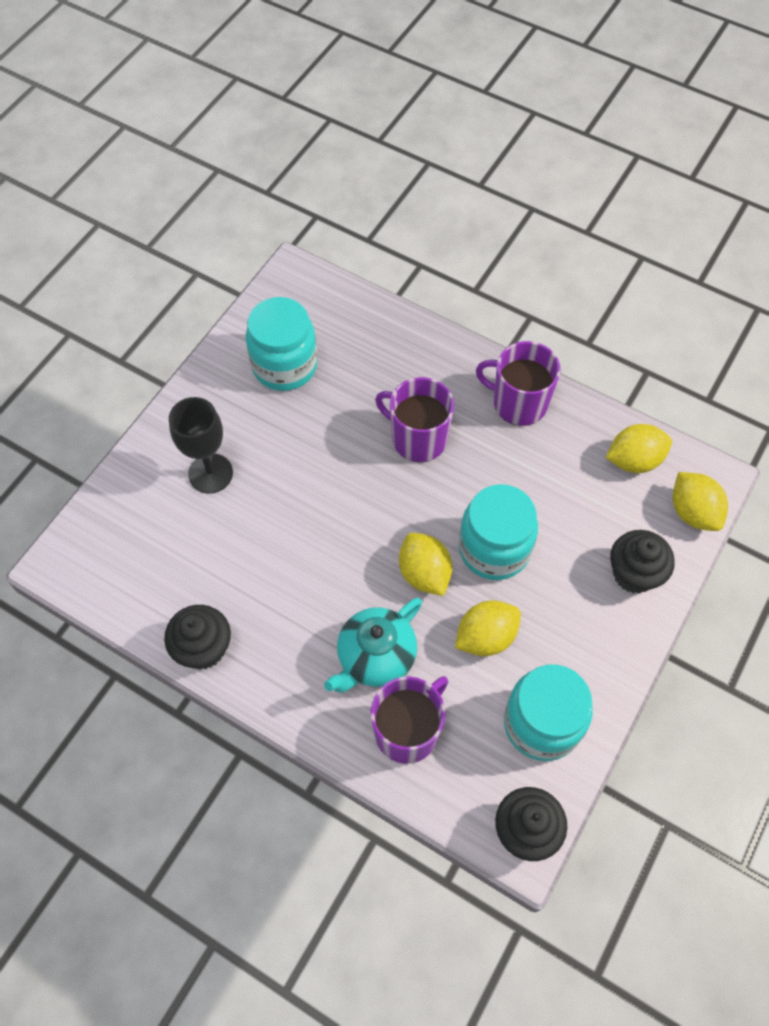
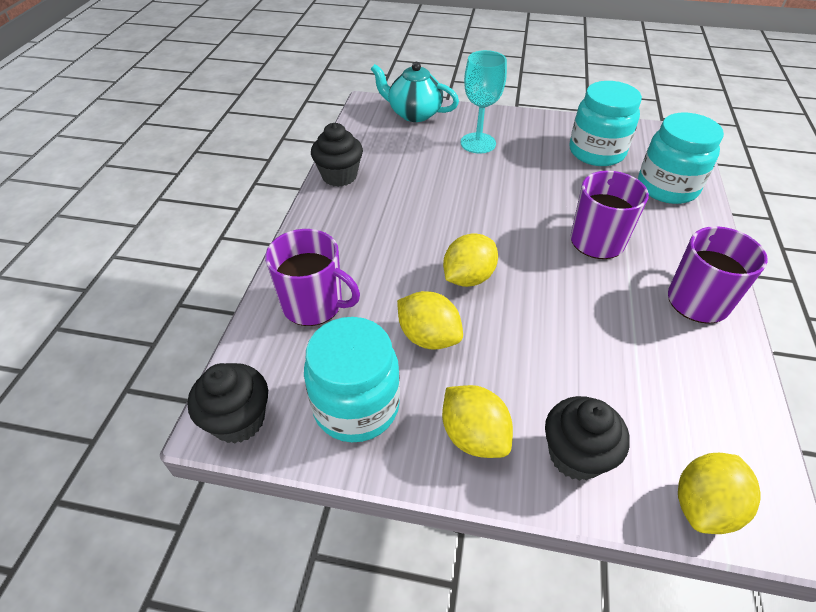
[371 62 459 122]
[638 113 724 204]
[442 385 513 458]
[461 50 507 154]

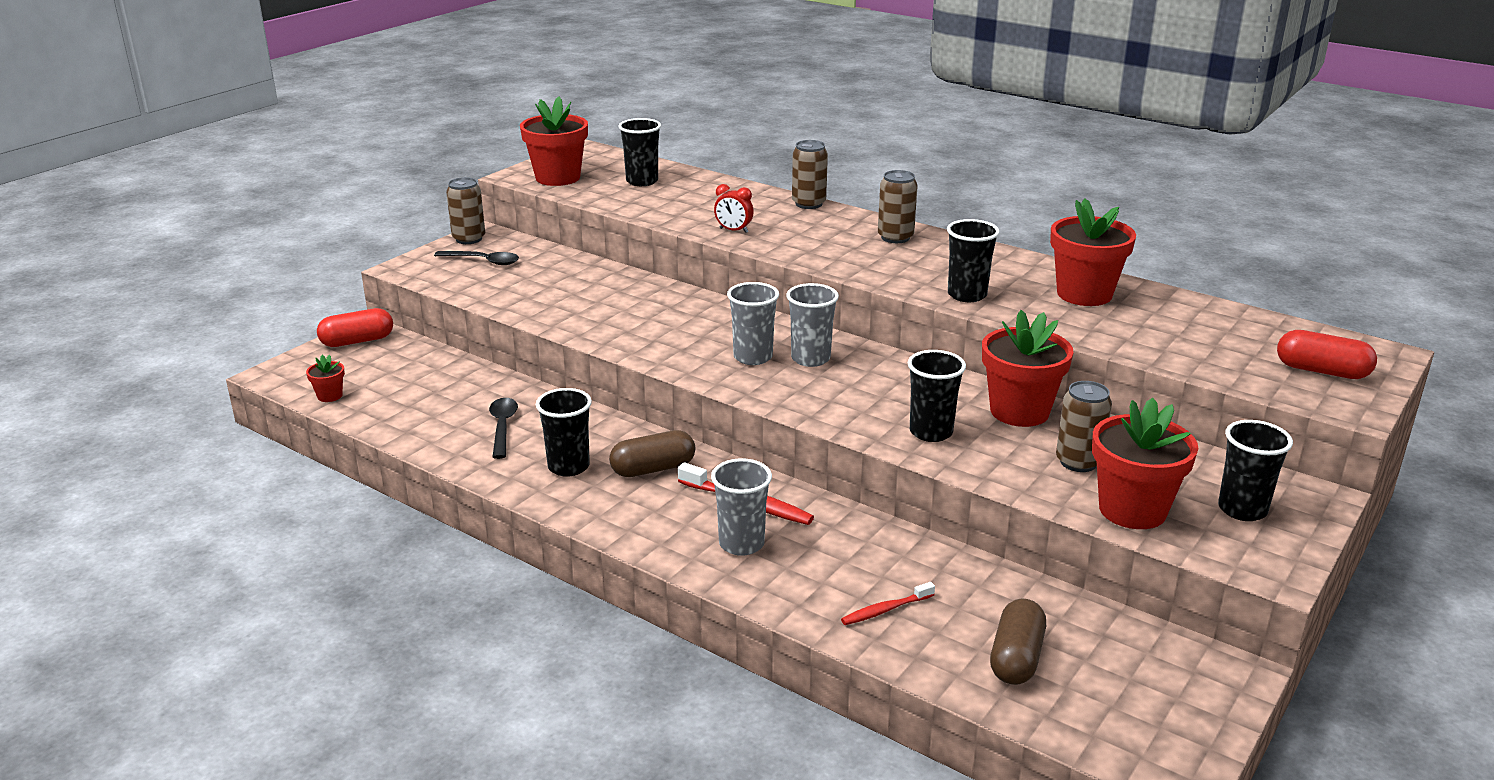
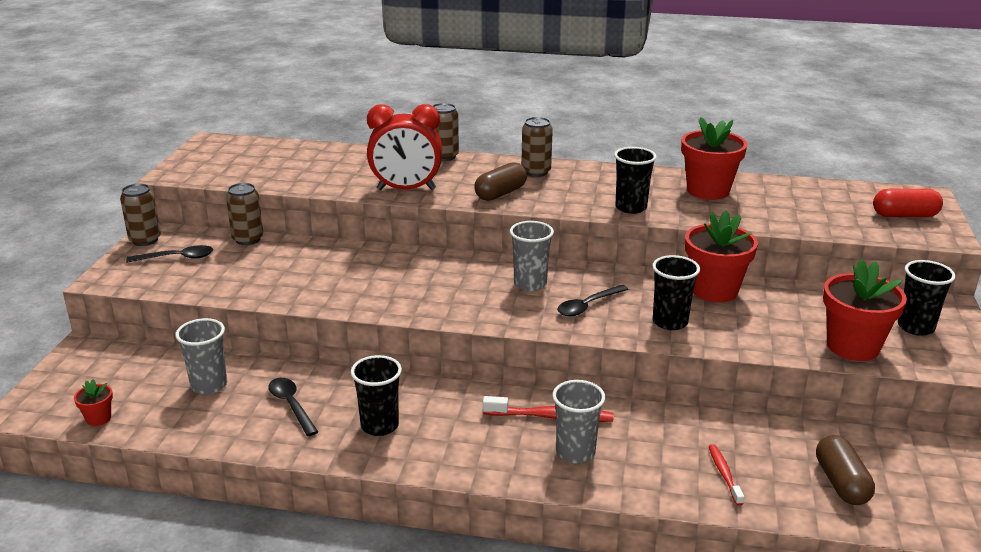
[317 308 393 347] (first image)
[520 96 588 186] (first image)
[619 118 661 186] (first image)
[557 285 628 316]
[474 162 527 201]
[175 318 227 395]
[226 183 263 245]
[709 444 744 506]
[367 104 442 190]

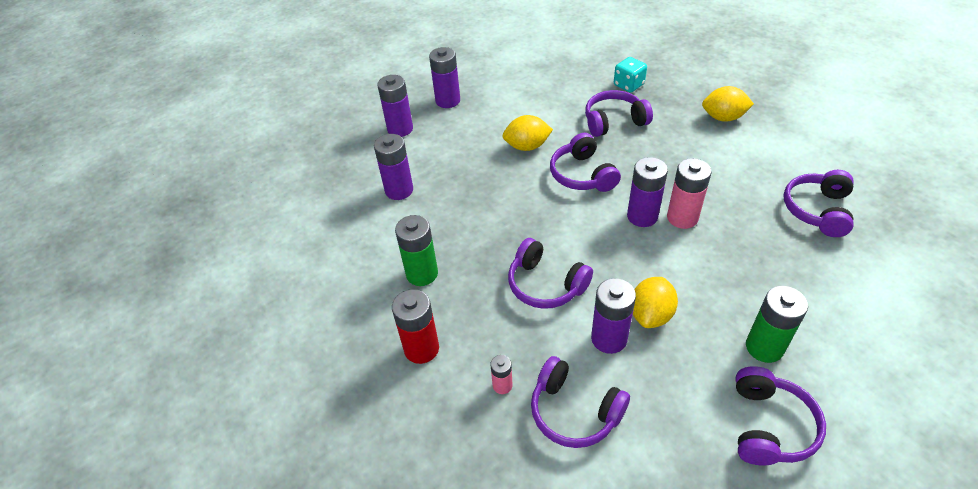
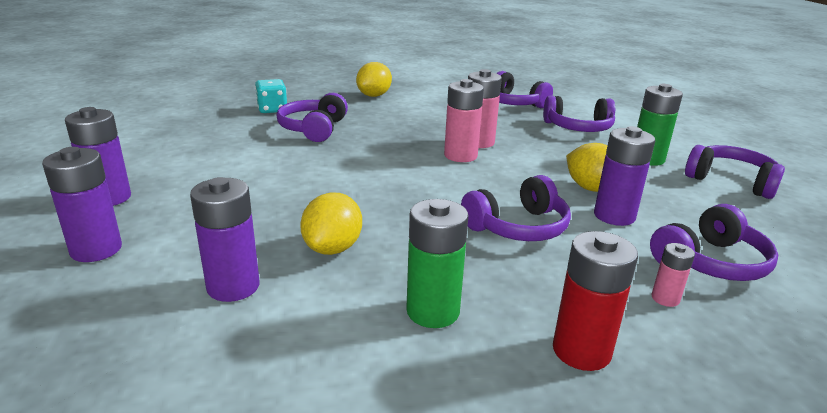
[300 192 362 255]
[543 95 615 132]
[444 79 484 162]

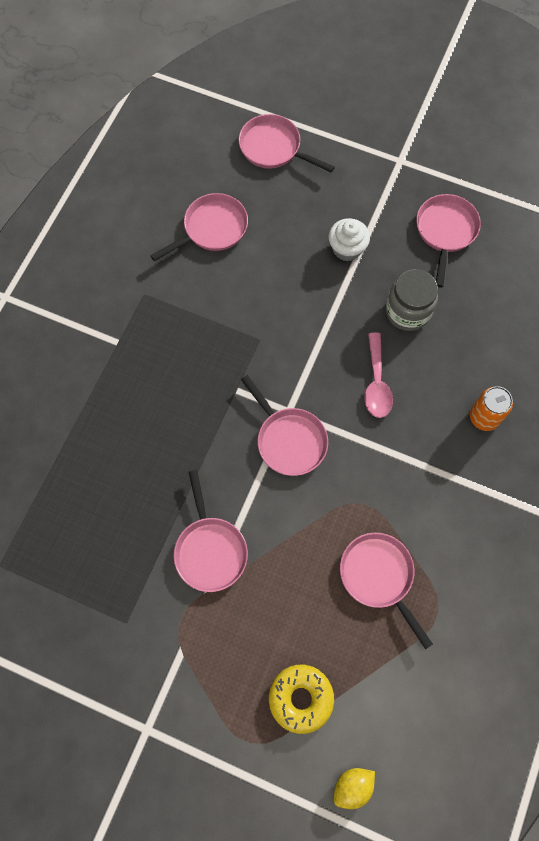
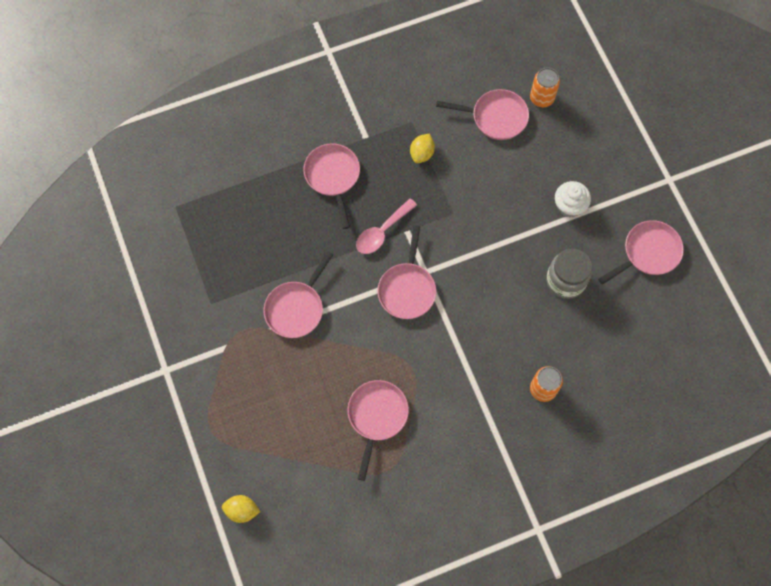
[269 665 334 734] (first image)
[410 134 435 163]
[530 68 560 107]
[303 143 360 229]
[356 198 417 254]

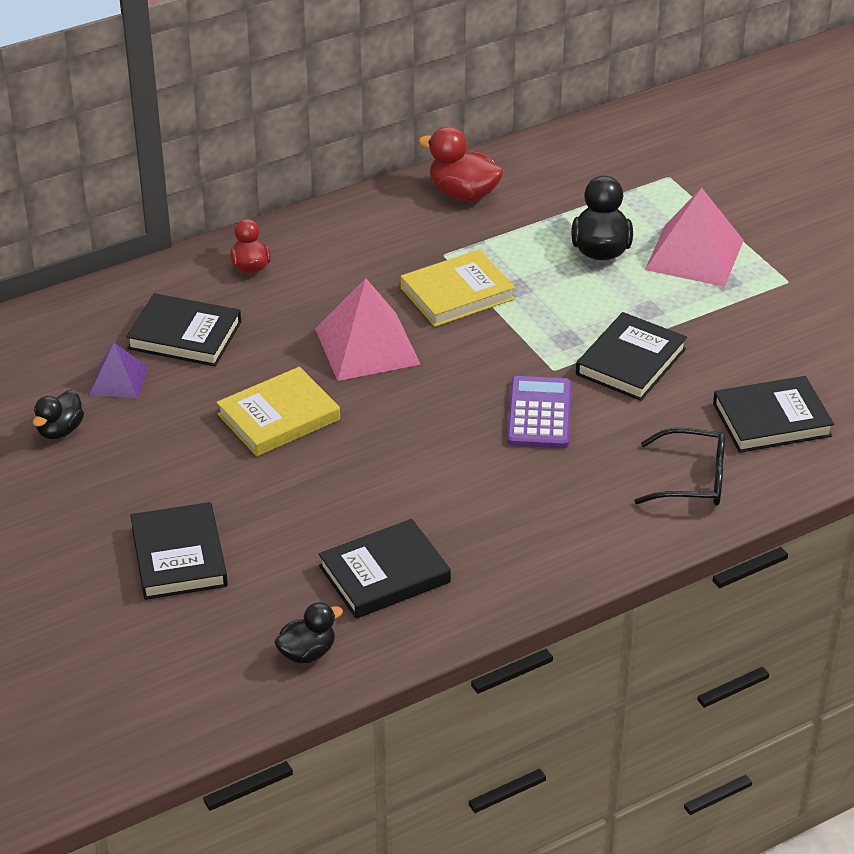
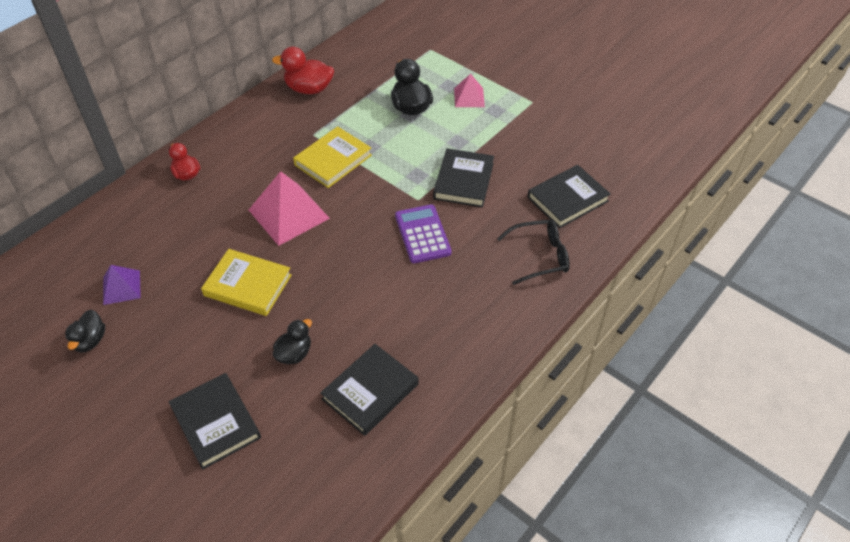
[126 293 241 366] (first image)
[273 319 312 364]
[201 249 292 316]
[454 74 485 107]

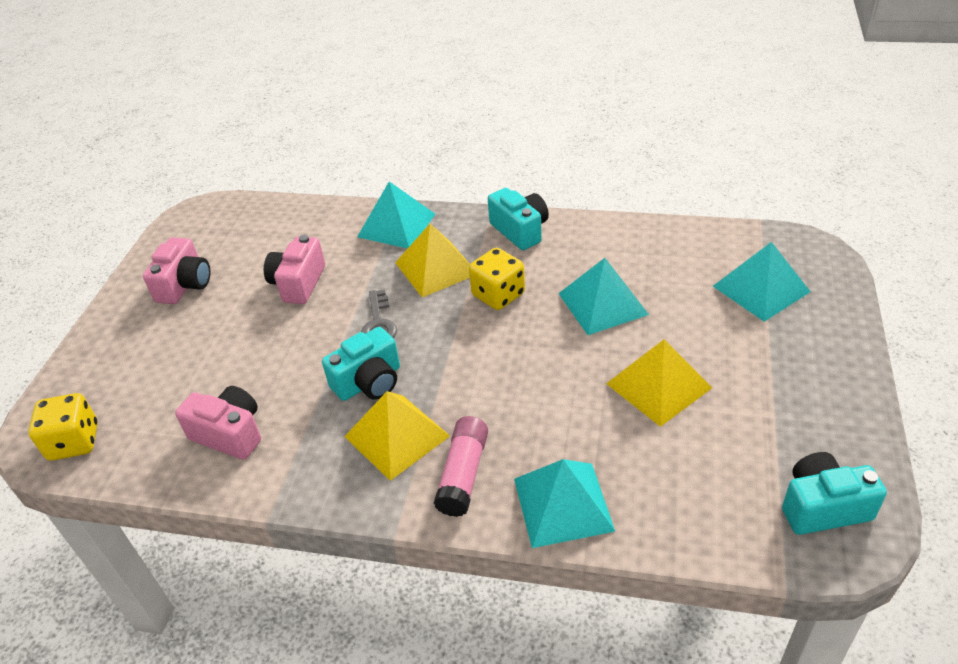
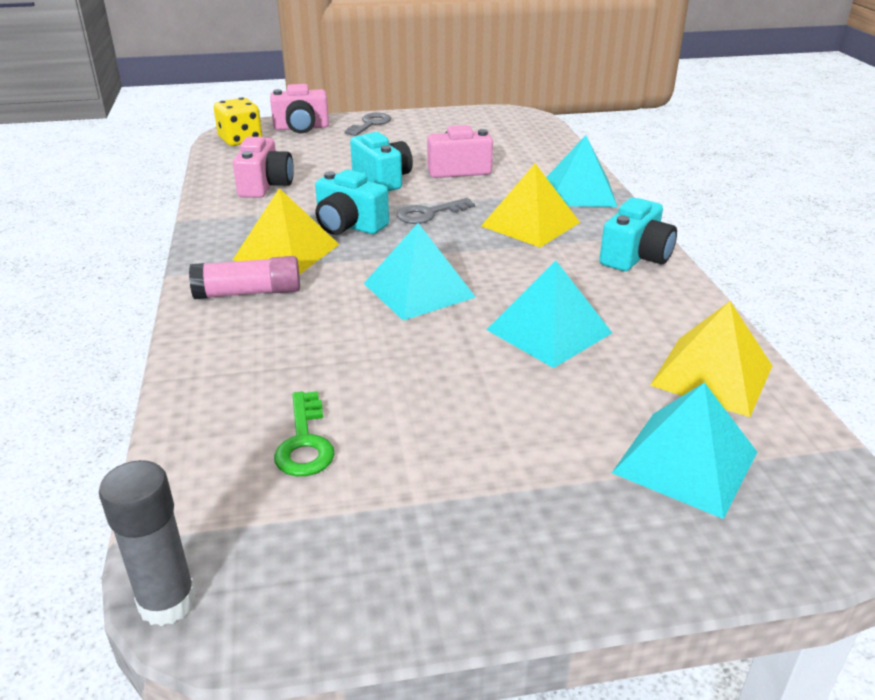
[469 248 525 310] (first image)
[99 460 196 626]
[274 391 335 476]
[344 113 391 136]
[270 84 329 133]
[364 223 476 321]
[650 301 772 417]
[350 132 413 191]

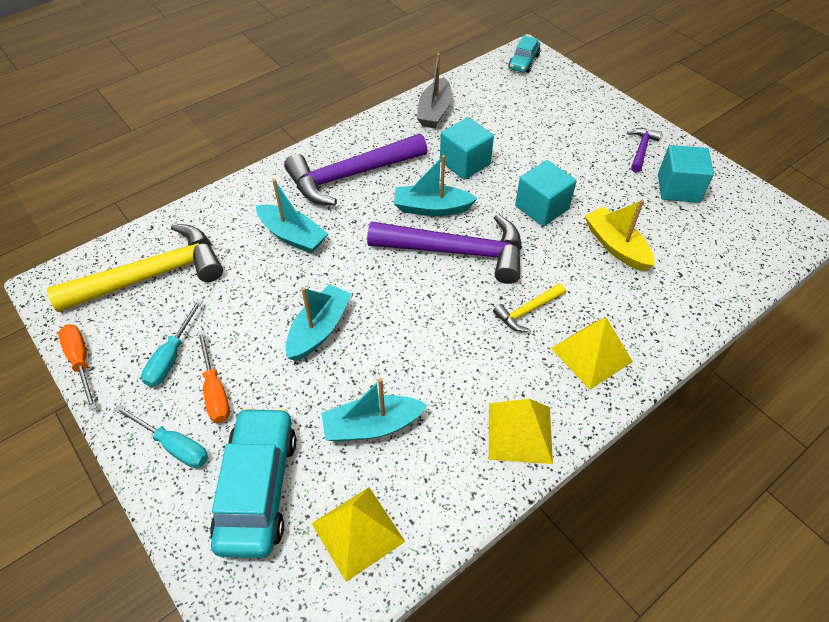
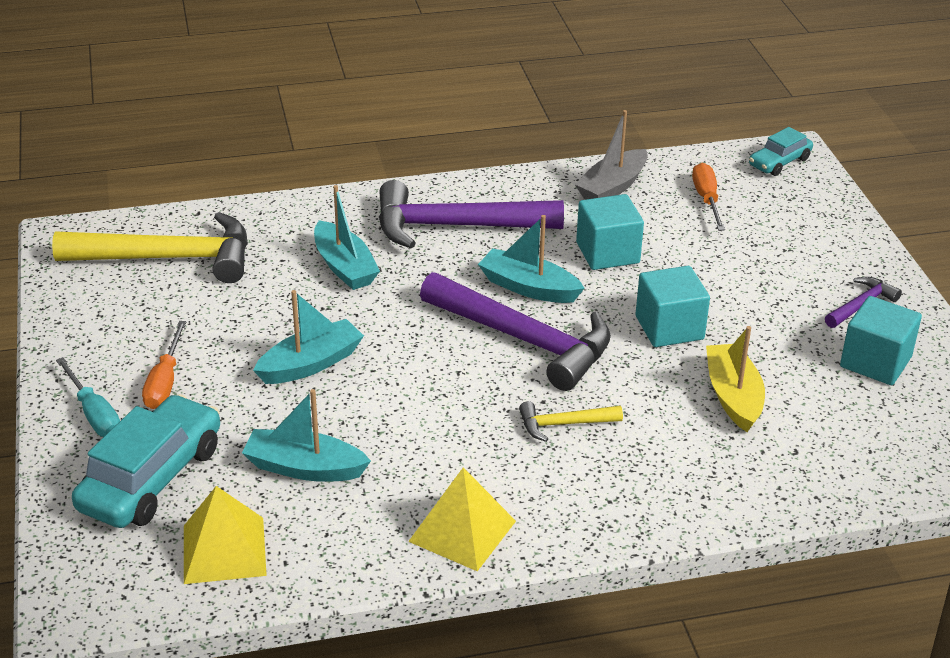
[141 299 203 387] (first image)
[551 318 633 390] (first image)
[692 163 725 231]

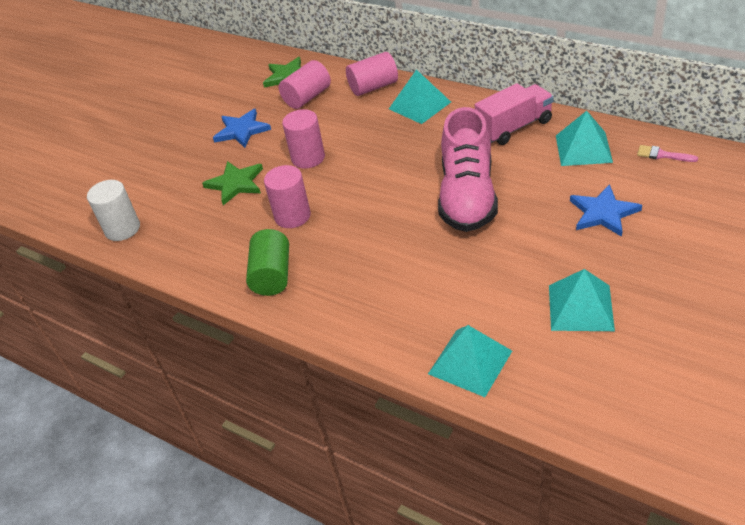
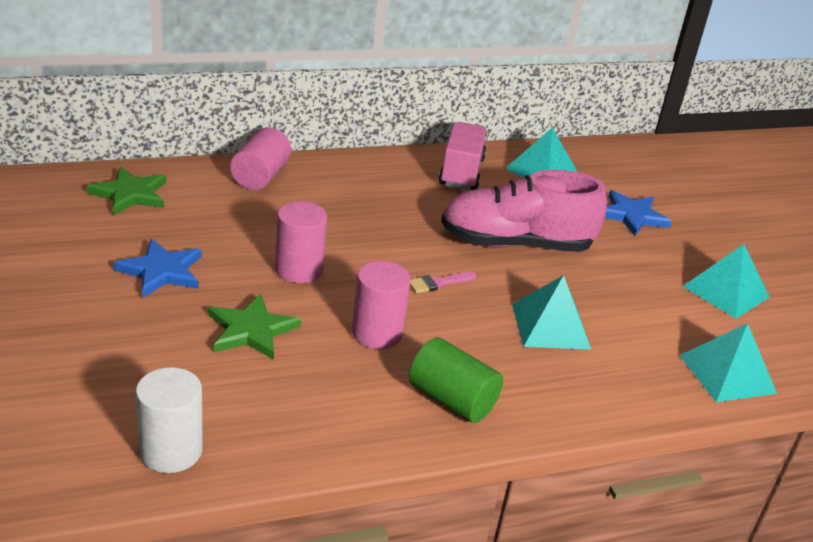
[279 60 331 109] (first image)
[512 275 591 350]
[410 272 477 293]
[441 170 607 252]

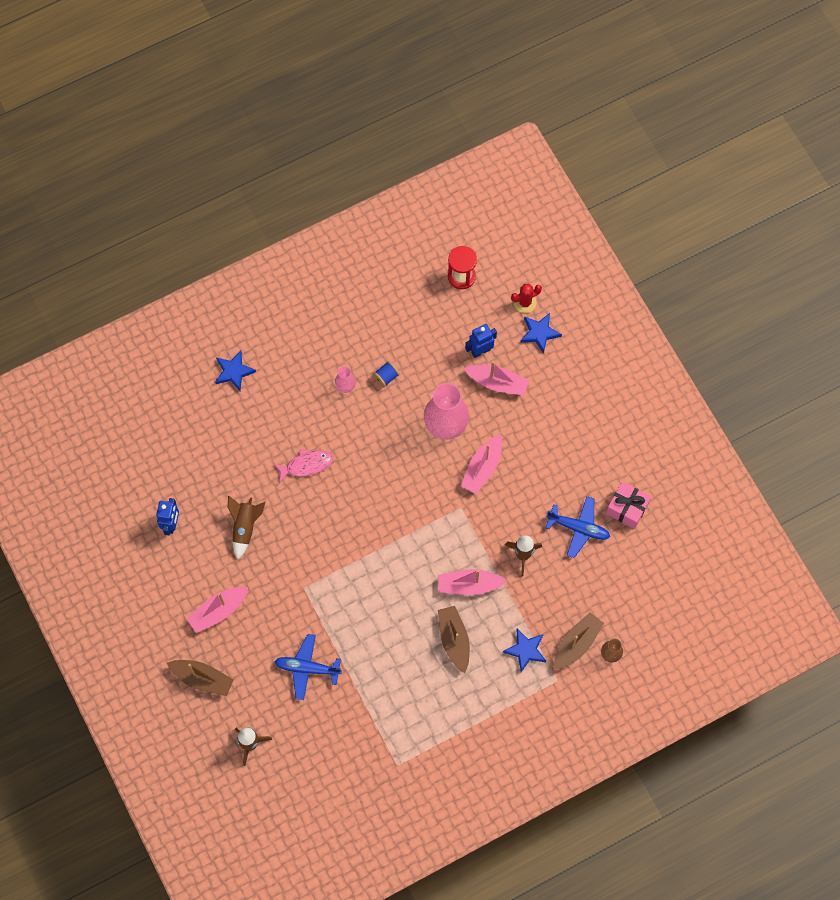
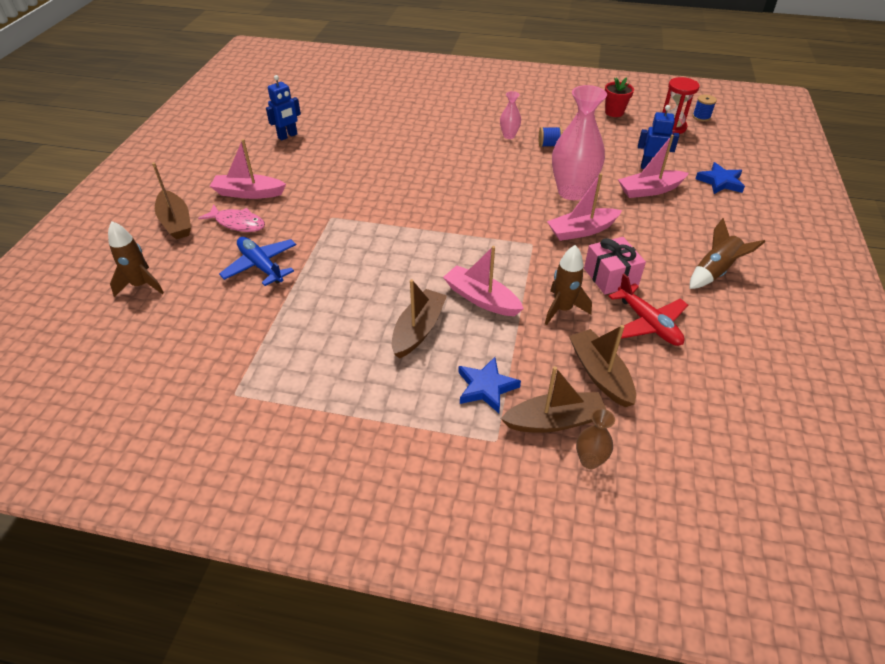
[215 351 256 391] (first image)
[511 284 542 313] (first image)
[569 325 636 407]
[605 77 634 117]
[692 95 717 121]
[690 218 765 289]
[198 205 265 232]
[584 237 646 295]
[609 274 688 346]
[618 135 689 198]

